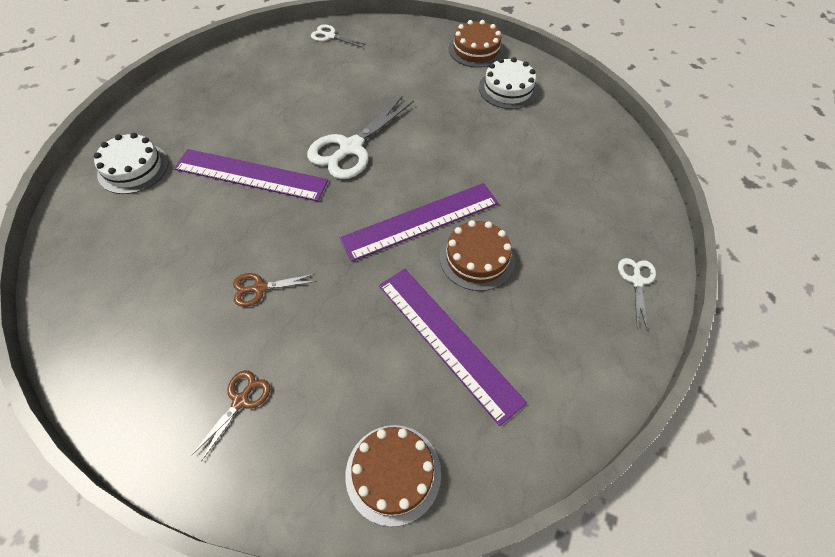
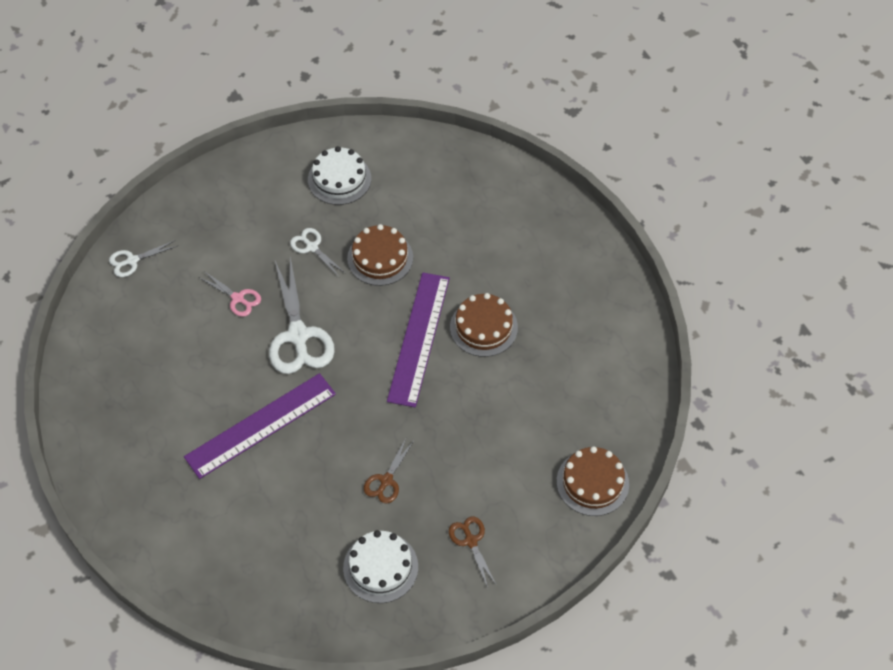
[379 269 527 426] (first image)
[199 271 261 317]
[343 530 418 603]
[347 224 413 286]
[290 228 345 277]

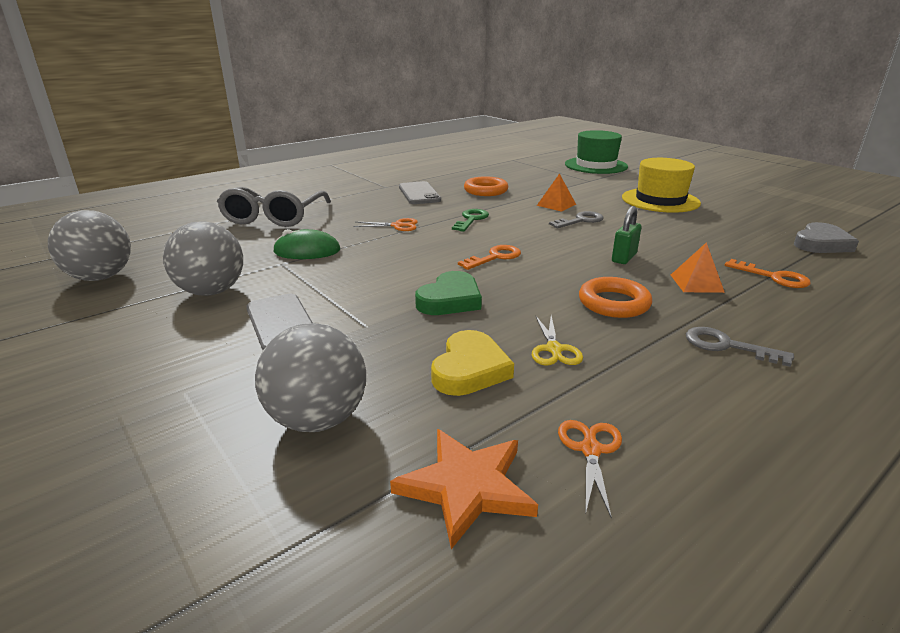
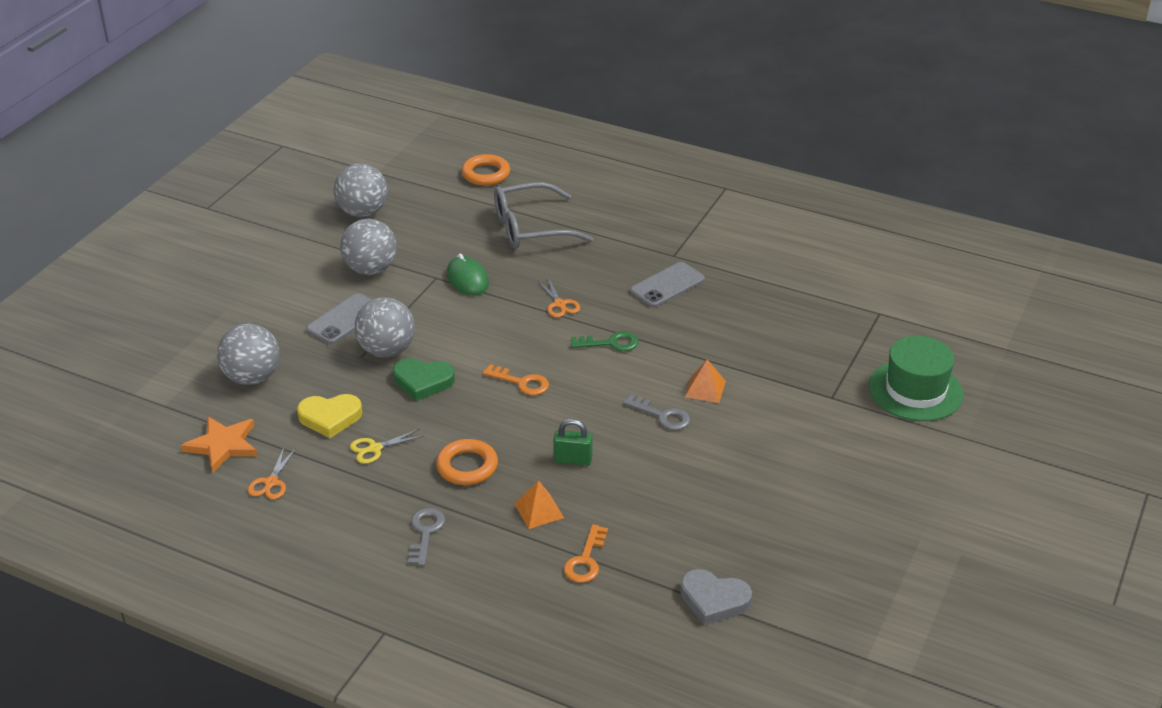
[622 158 701 213] (first image)
[354 297 415 357]
[462 154 510 186]
[248 448 296 500]

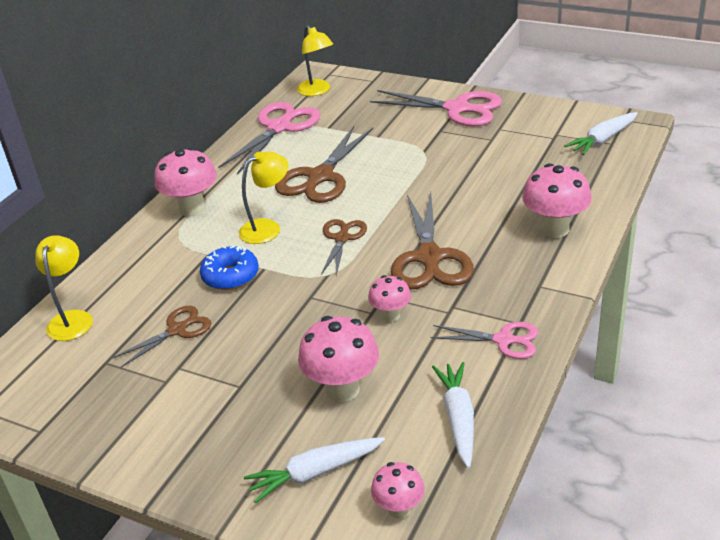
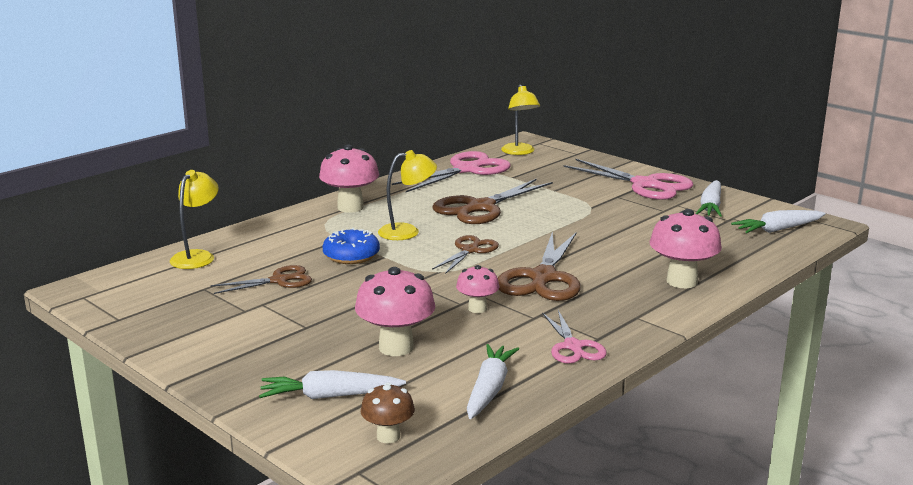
[696 180 722 217]
[361 383 415 443]
[542 310 607 364]

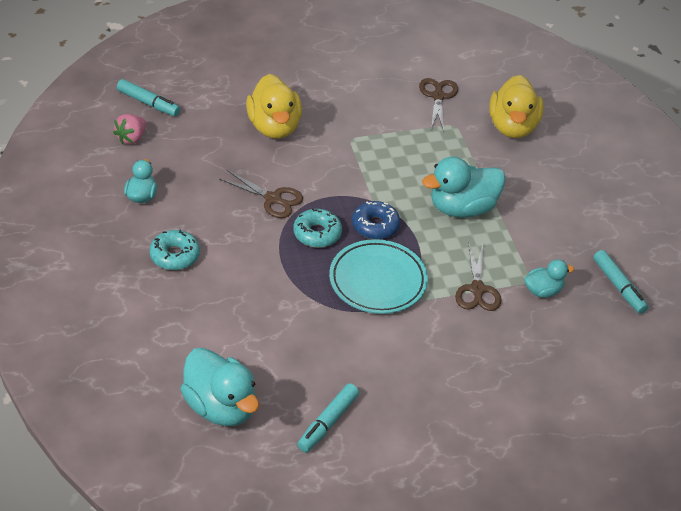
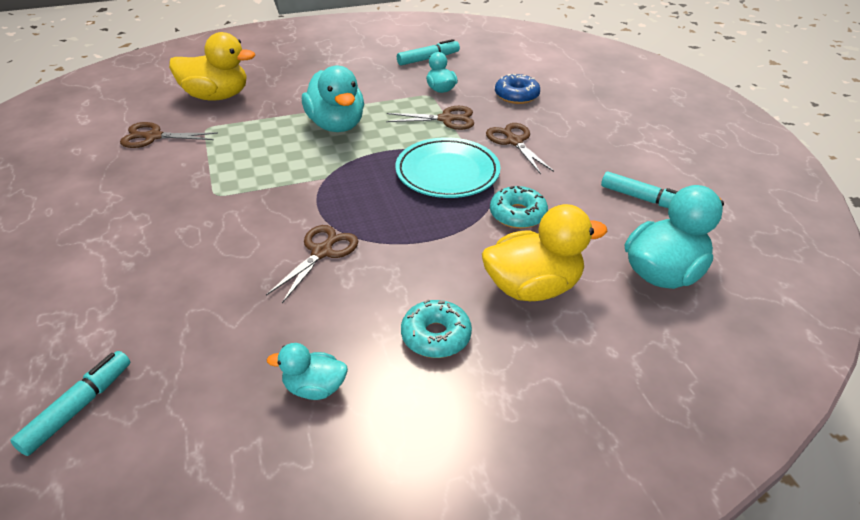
[113 114 146 144] (first image)
[486 123 554 174]
[482 204 608 301]
[490 186 548 229]
[495 74 540 104]

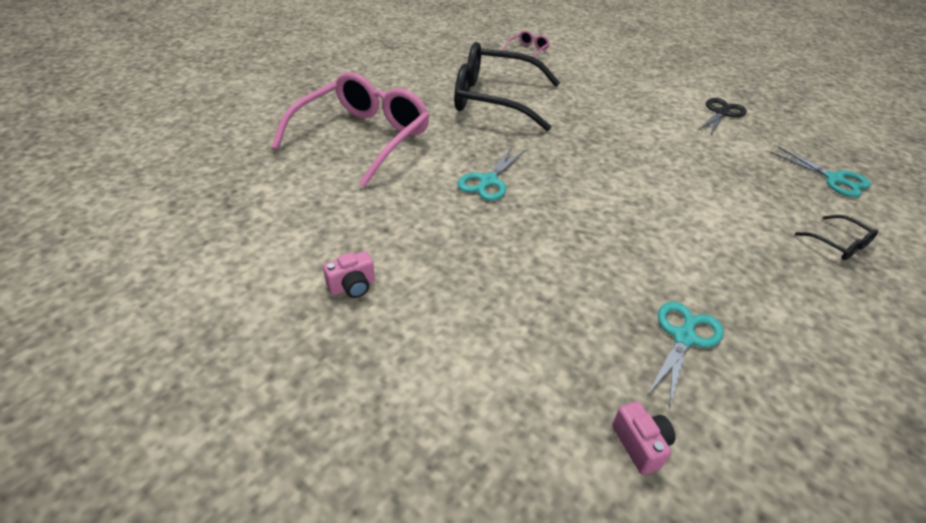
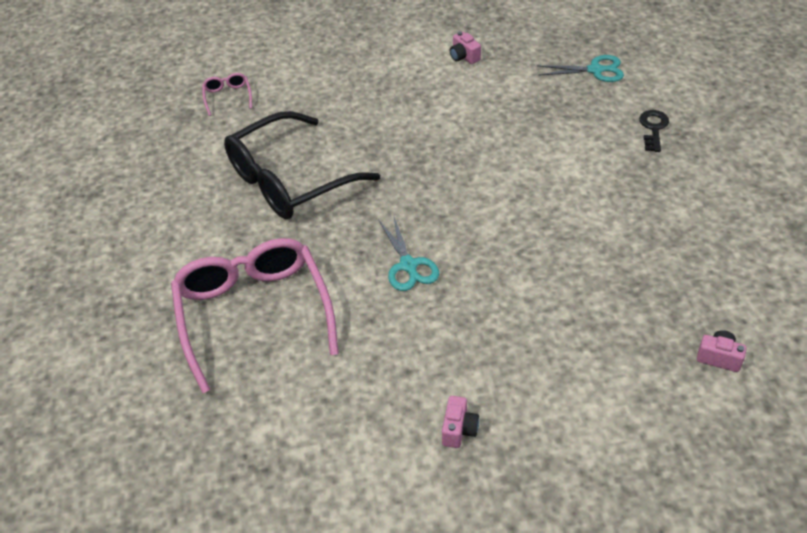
[648 301 724 408] (first image)
[450 31 481 64]
[639 110 669 152]

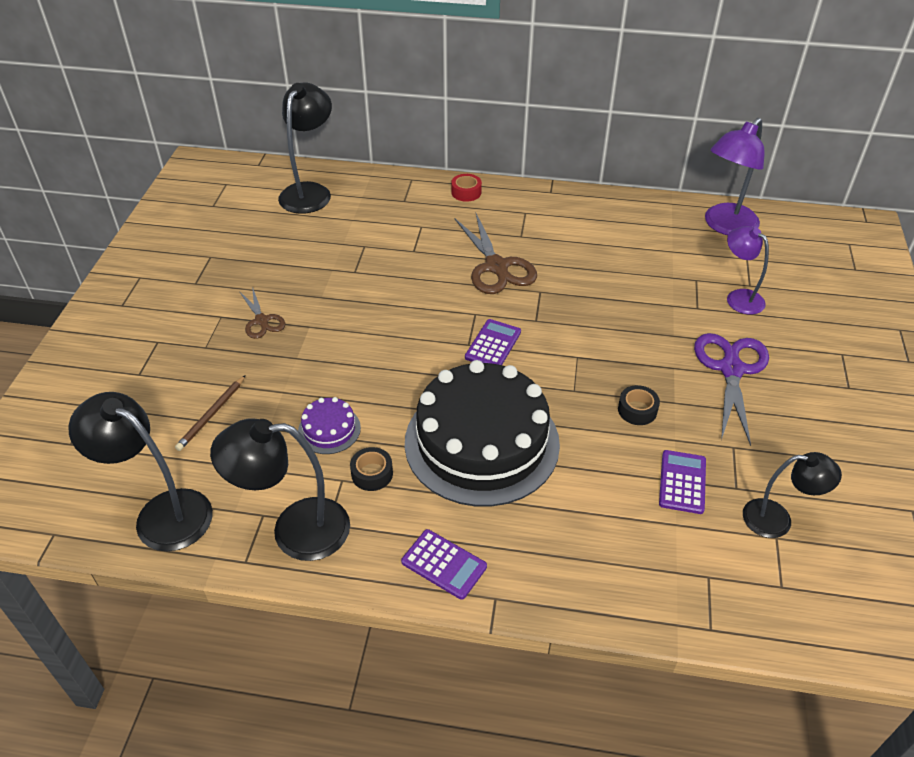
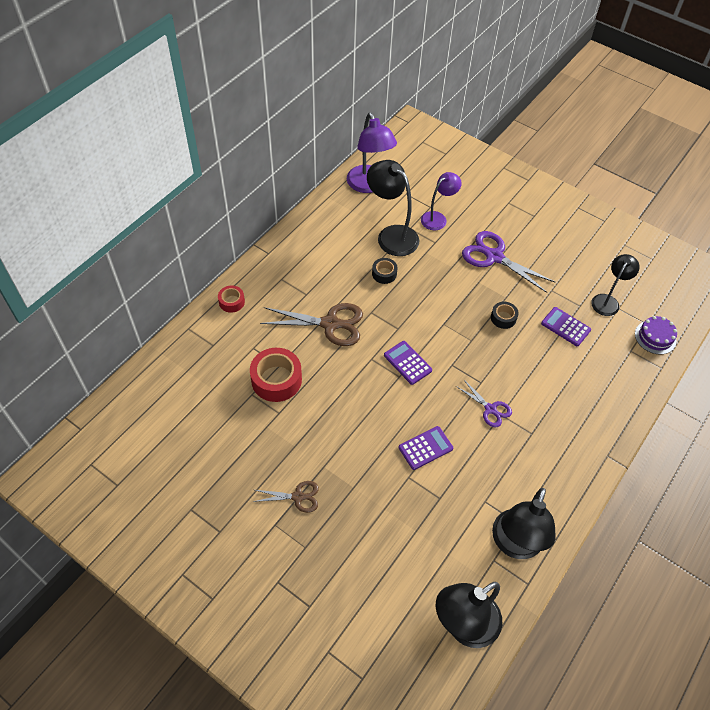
[175 375 246 451] (first image)
[250 348 302 402]
[367 160 419 256]
[635 316 677 355]
[372 258 398 284]
[399 426 453 470]
[456 379 512 427]
[421 172 462 230]

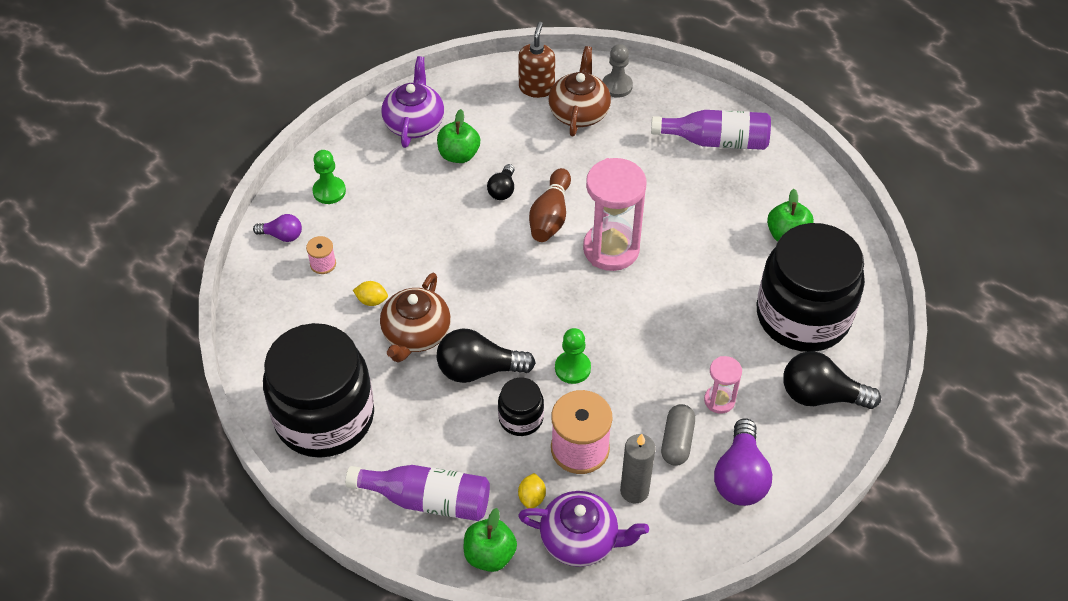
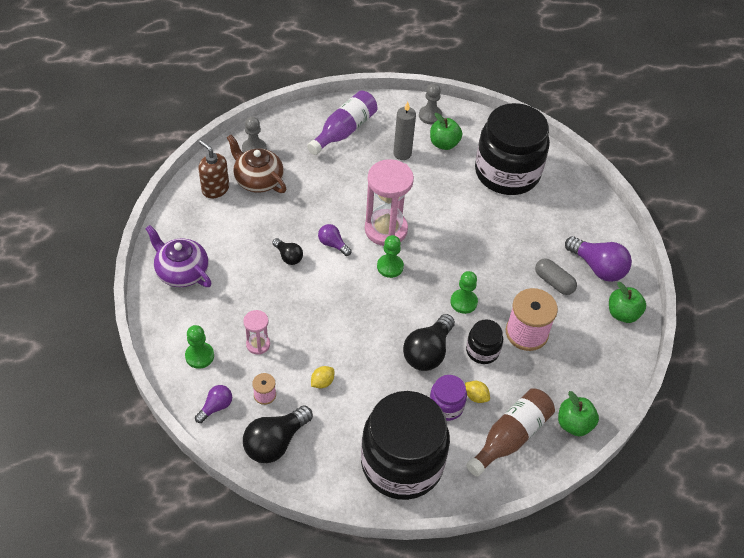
[380 273 451 363] (first image)
[518 491 649 567] (first image)
[377 235 404 278]
[419 83 442 124]
[429 375 467 421]
[609 282 646 323]
[465 381 490 403]
[393 102 416 160]
[243 310 270 355]
[243 405 313 463]
[318 224 351 256]
[466 388 555 477]

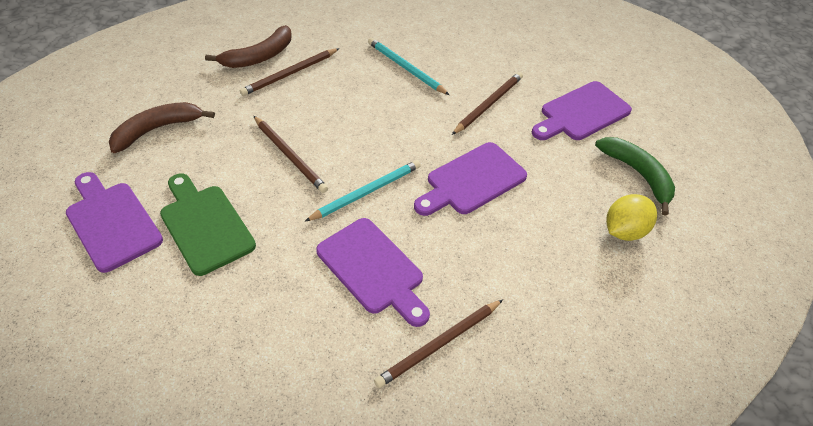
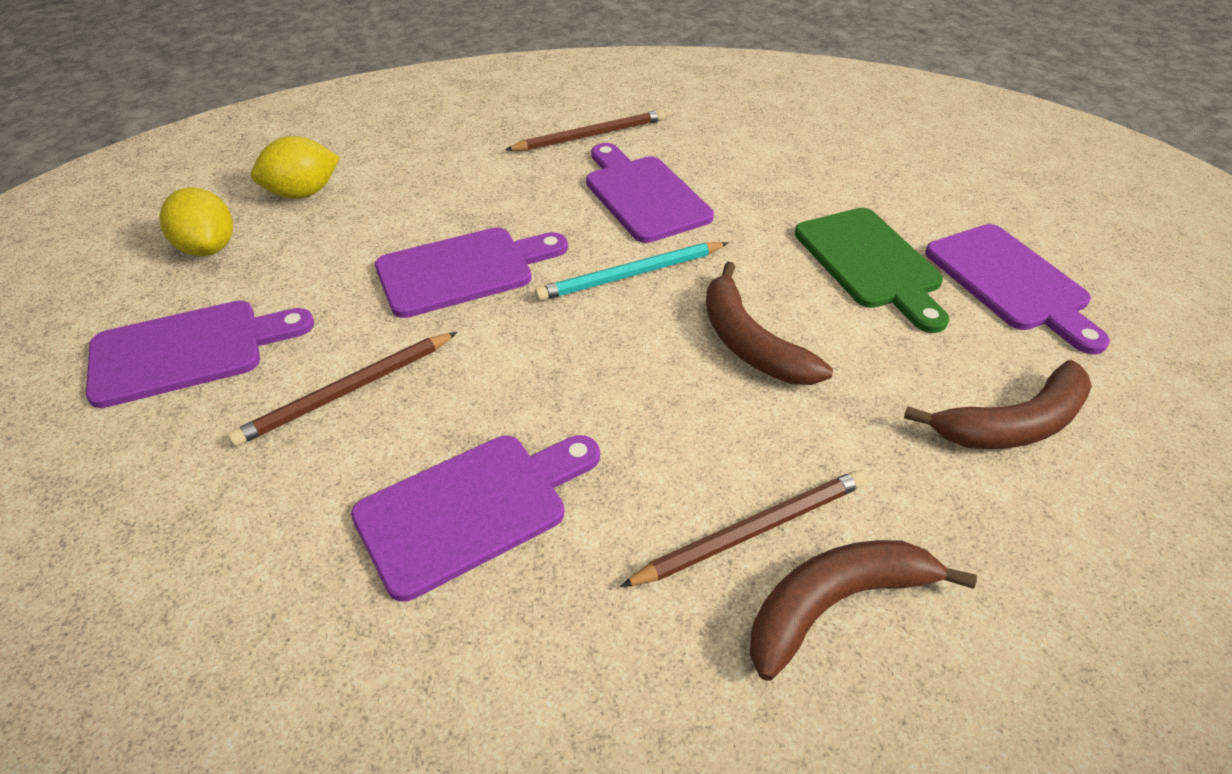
[706 262 833 385]
[351 435 600 602]
[159 187 233 256]

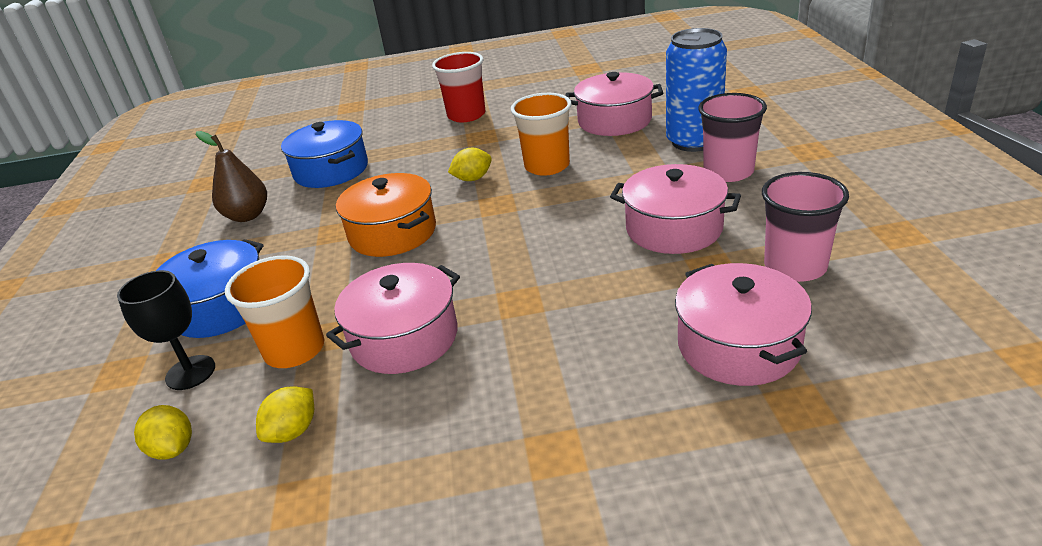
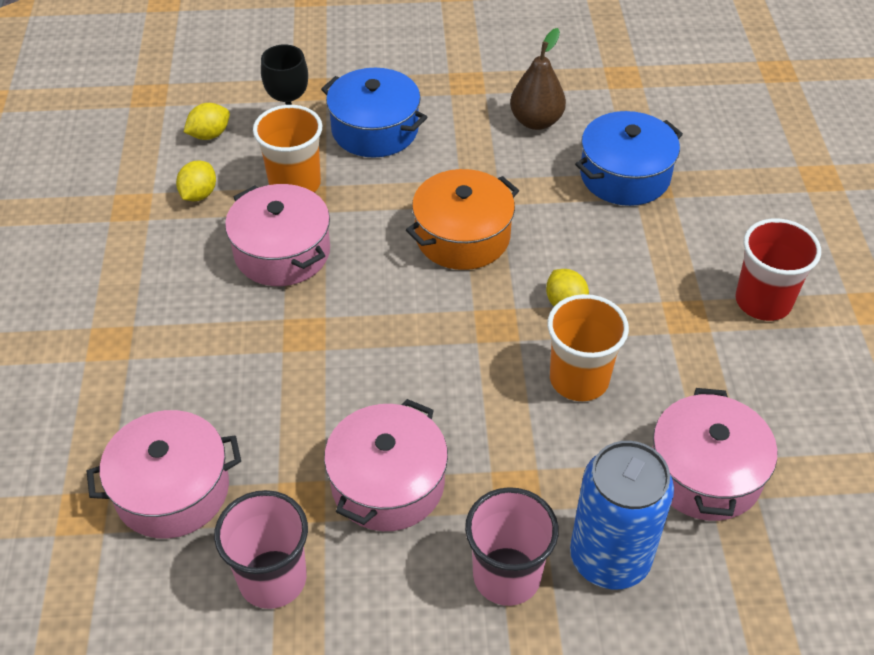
[176 160 216 201]

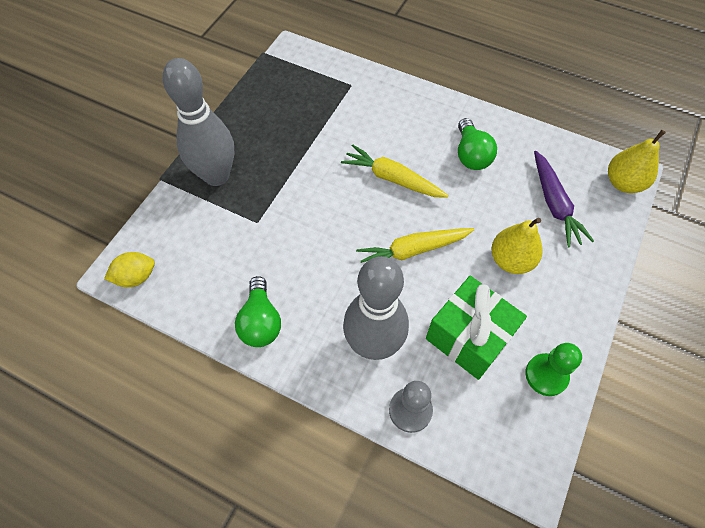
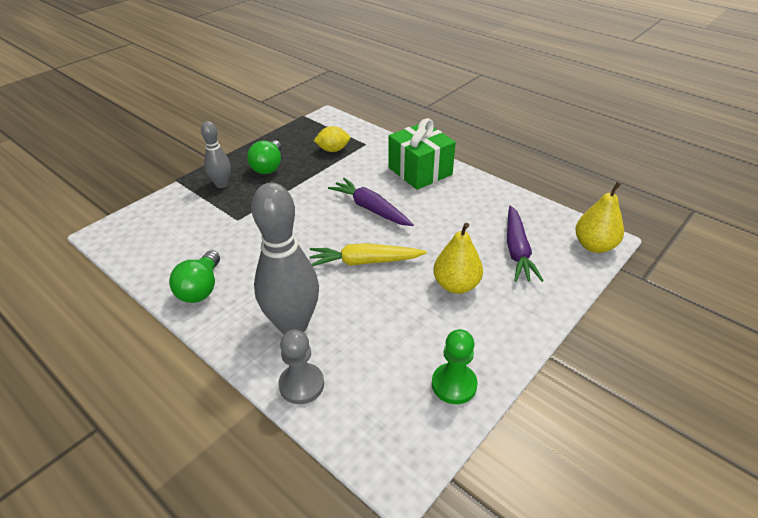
[314 126 350 152]
[388 118 456 190]
[247 140 281 174]
[328 178 414 226]
[201 121 231 188]

